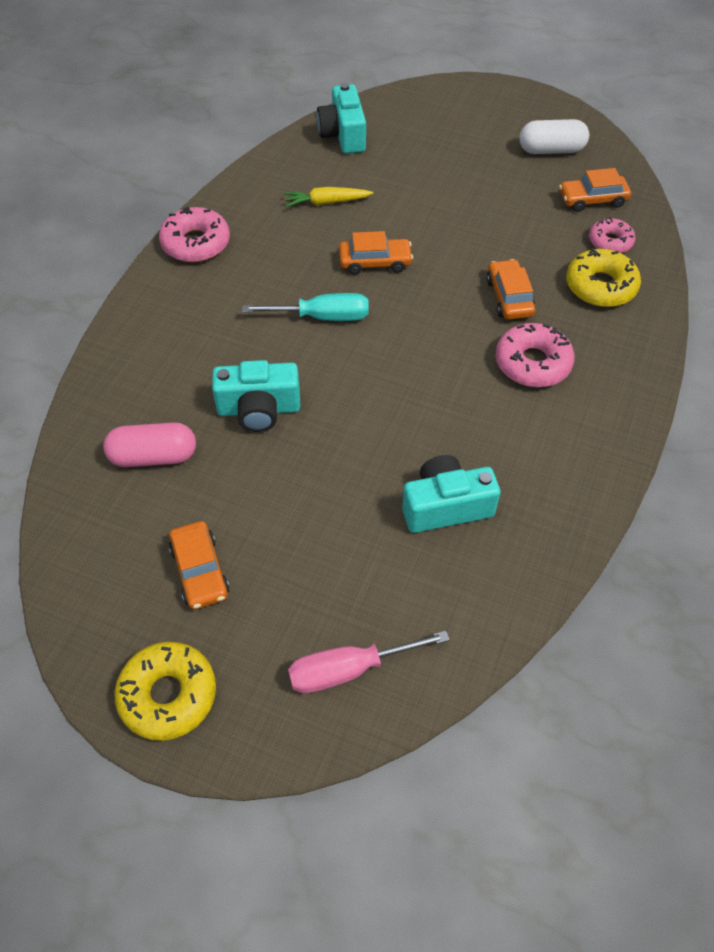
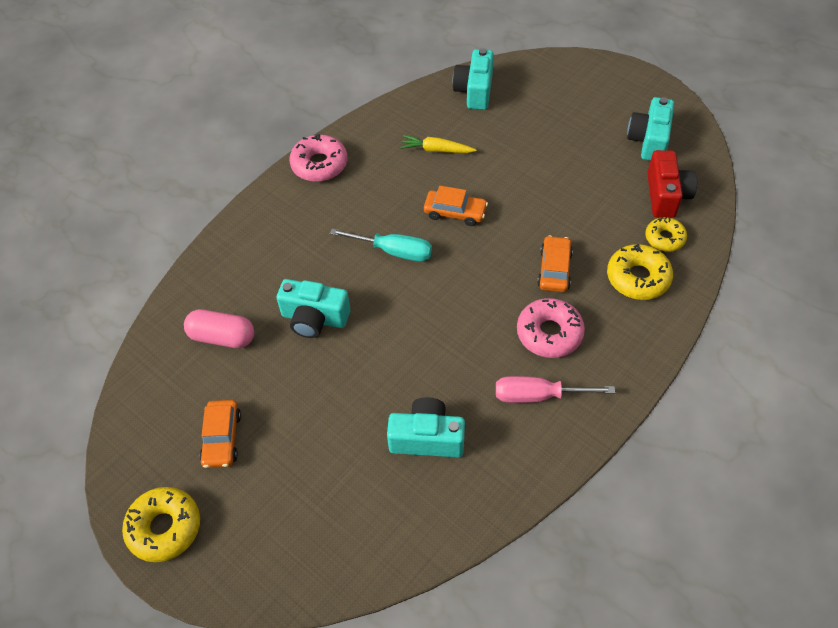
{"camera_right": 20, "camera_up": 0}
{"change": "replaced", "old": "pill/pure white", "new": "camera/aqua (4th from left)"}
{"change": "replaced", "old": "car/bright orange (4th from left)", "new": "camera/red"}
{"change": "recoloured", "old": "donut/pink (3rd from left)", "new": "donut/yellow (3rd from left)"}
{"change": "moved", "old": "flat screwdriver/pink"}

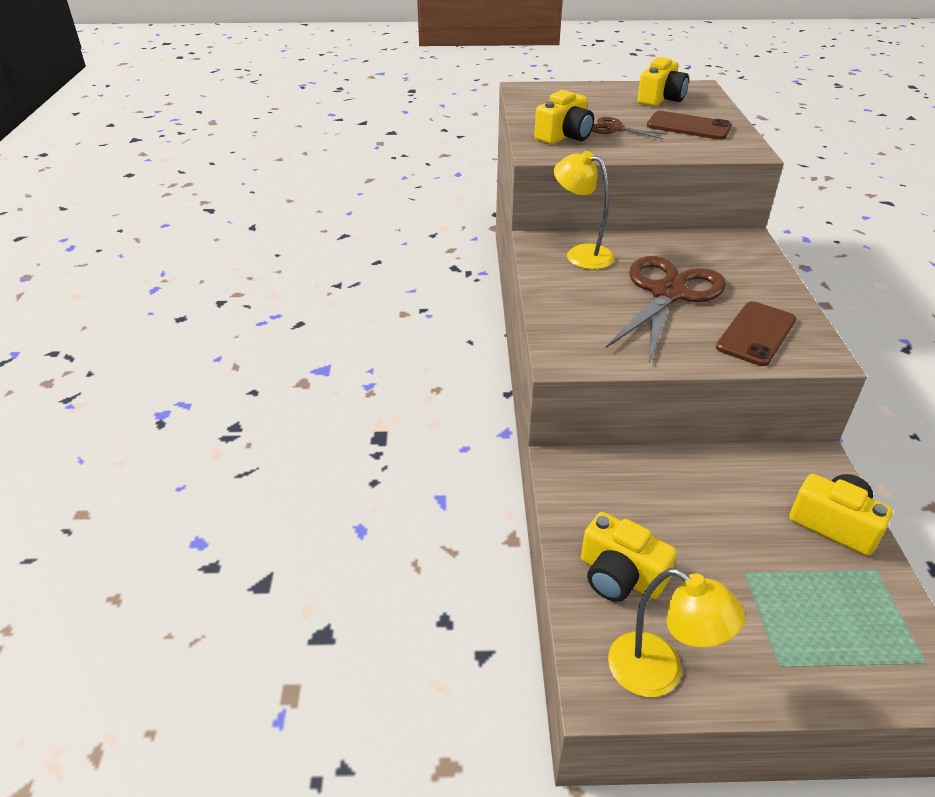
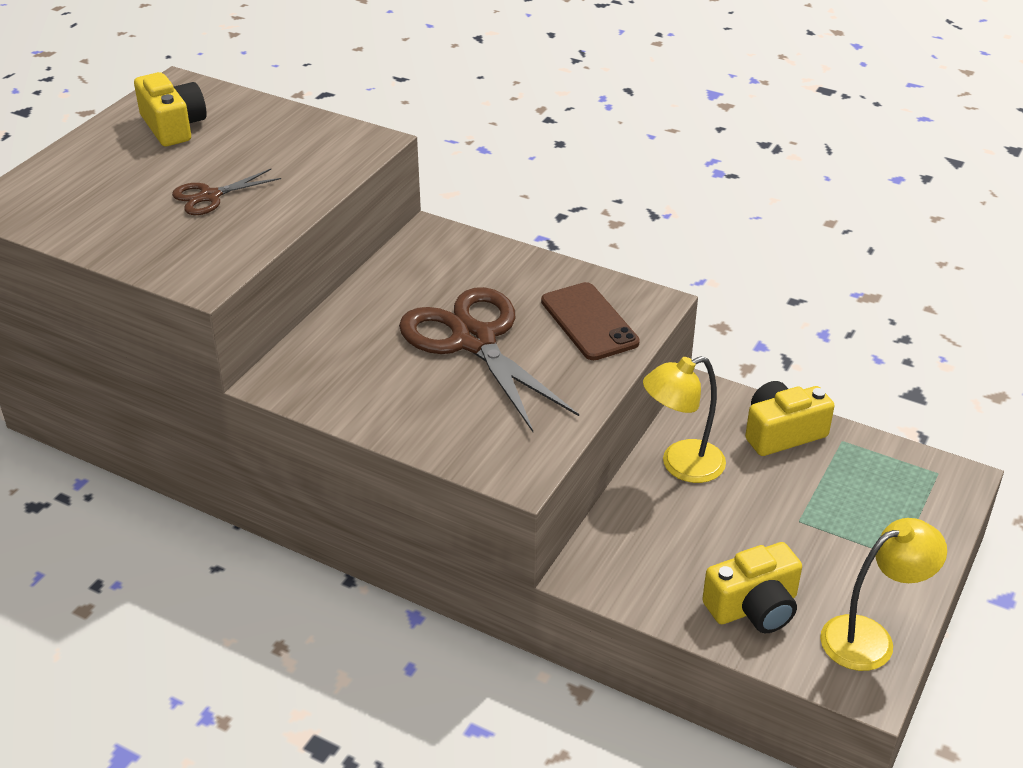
{"camera_right": -60, "camera_up": 0}
{"change": "removed", "old": "camera/yellow (1st from left)"}
{"change": "removed", "old": "phone/brown (1st from left)"}
{"change": "moved", "old": "desk lamp/yellow (1st from left)"}

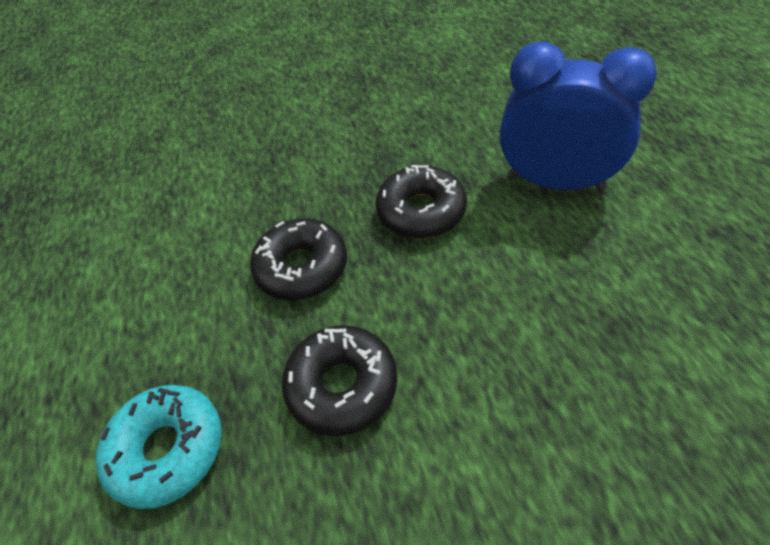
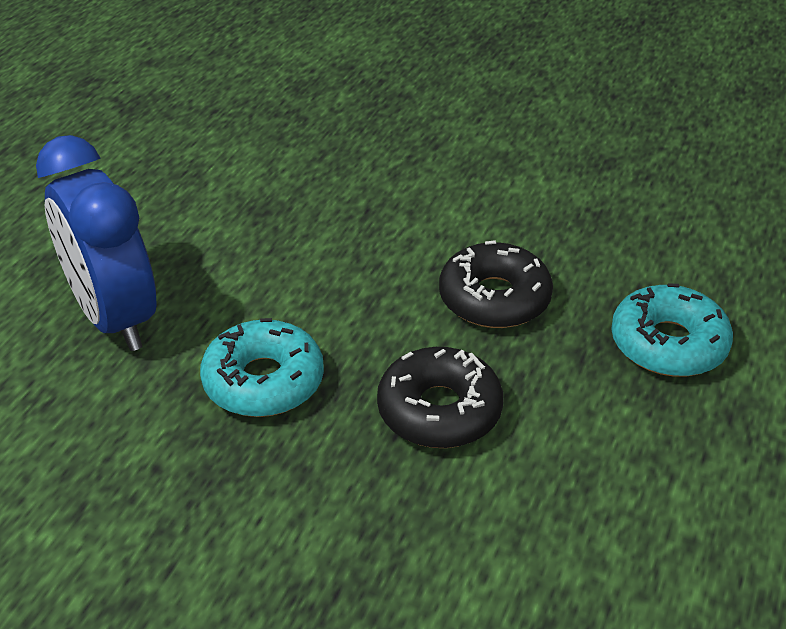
{"camera_right": -145, "camera_up": -10}
{"change": "recoloured", "old": "donut/jet-black (3rd from left)", "new": "donut/aqua (1st from left)"}

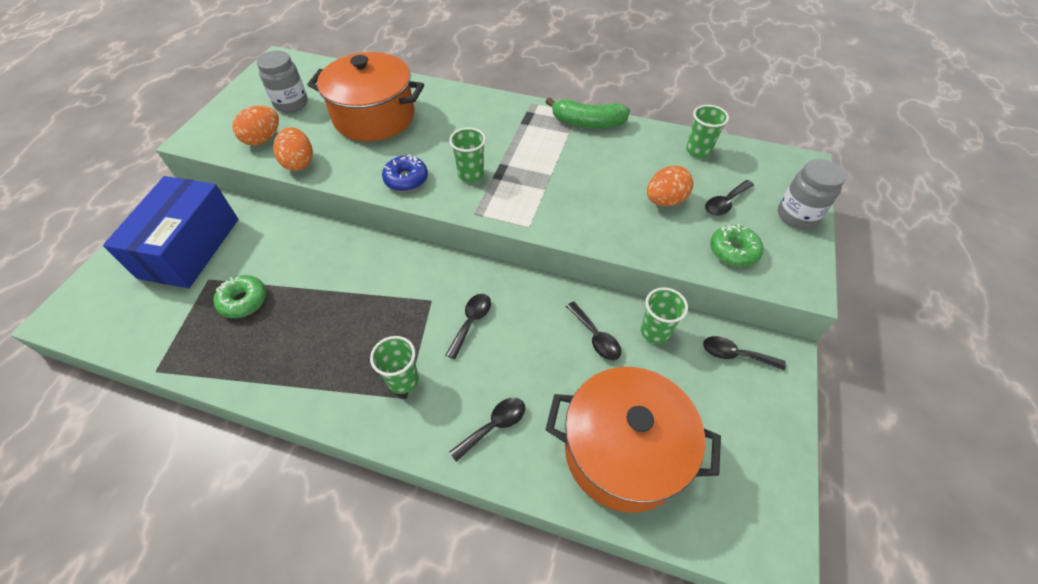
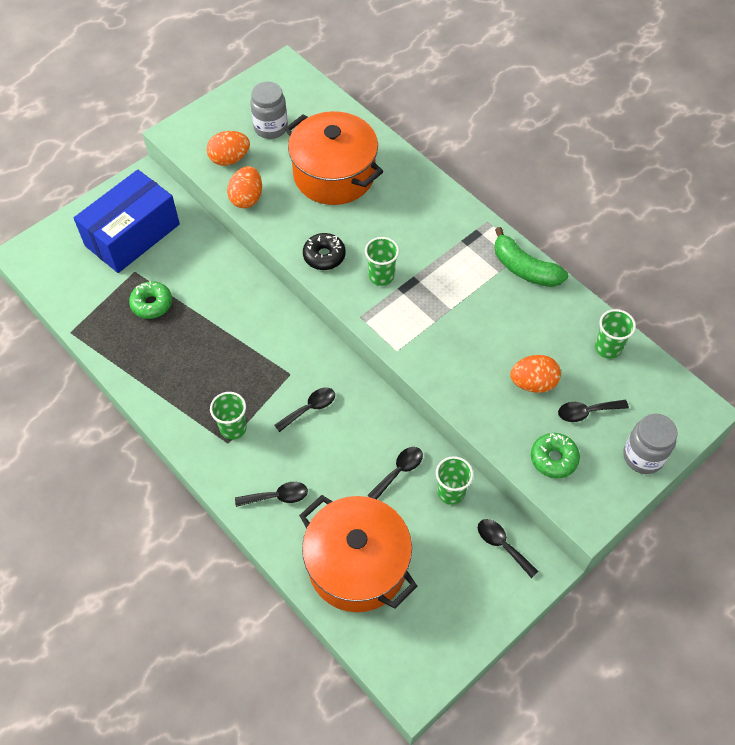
{"camera_right": 30, "camera_up": 5}
{"change": "recoloured", "old": "donut/cobalt", "new": "donut/jet-black"}
{"change": "turned", "old": "spoon/jet-black (3rd from left)", "degrees": -135}

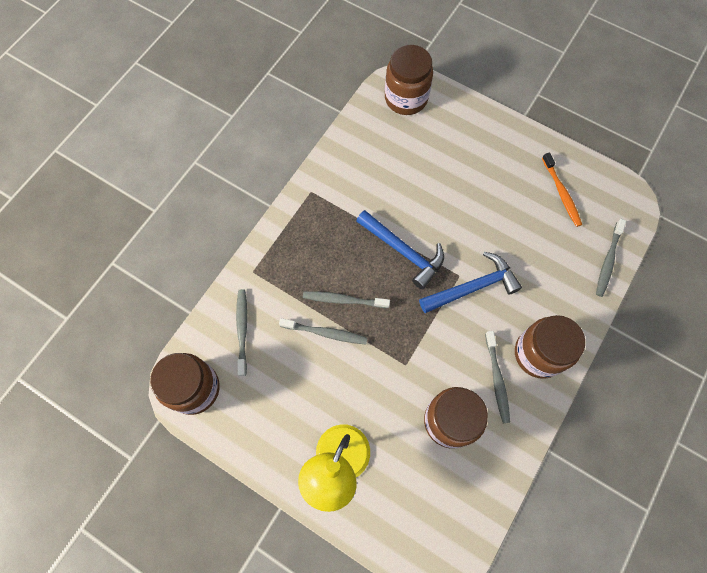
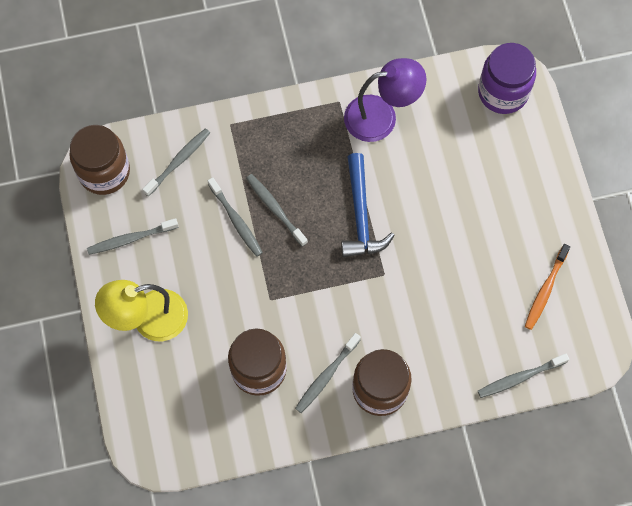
{"camera_right": 45, "camera_up": 0}
{"change": "recoloured", "old": "jam jar/brown (2nd from left)", "new": "jam jar/purple"}
{"change": "removed", "old": "carpenter's hammer/cobalt (2nd from left)"}
{"change": "added", "new": "desk lamp/purple"}
{"change": "added", "new": "dental brush/ash-grey (1st from left)"}

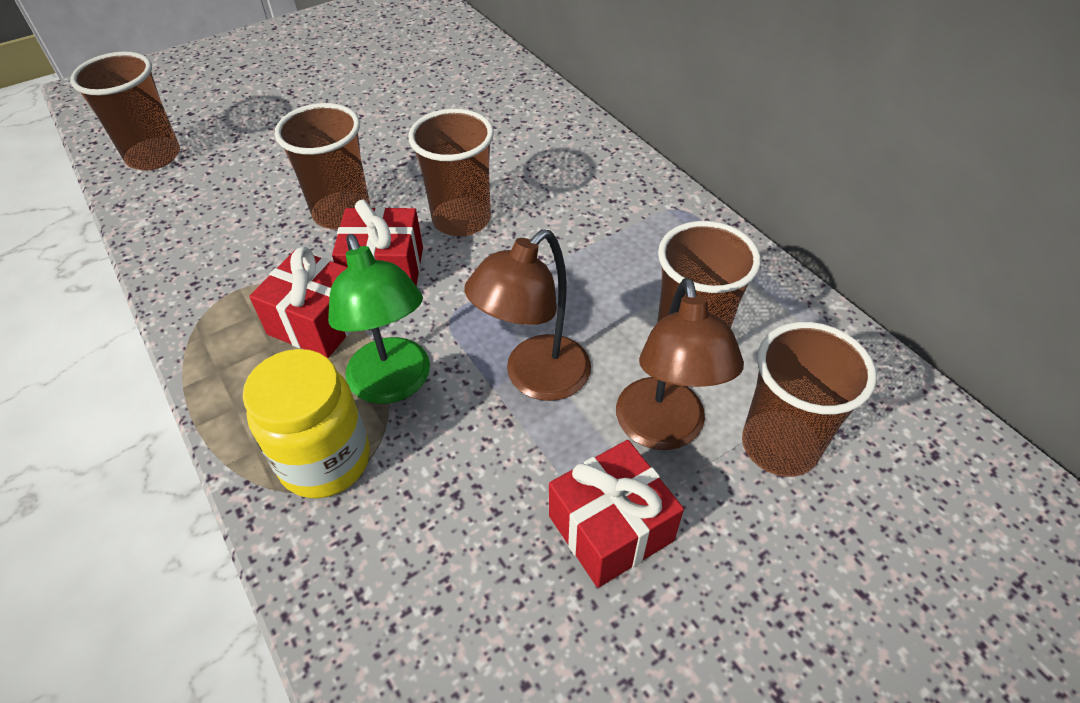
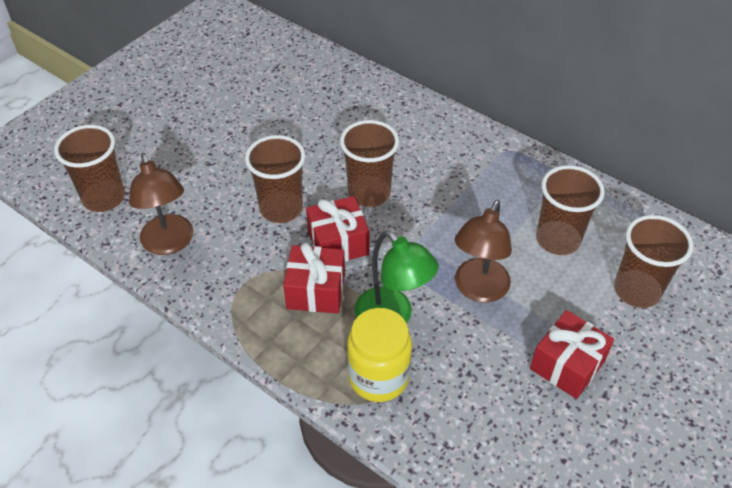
{"camera_right": -20, "camera_up": 0}
{"change": "moved", "old": "desk lamp/brown (2nd from left in the first image)", "new": "desk lamp/brown (1st from left)"}

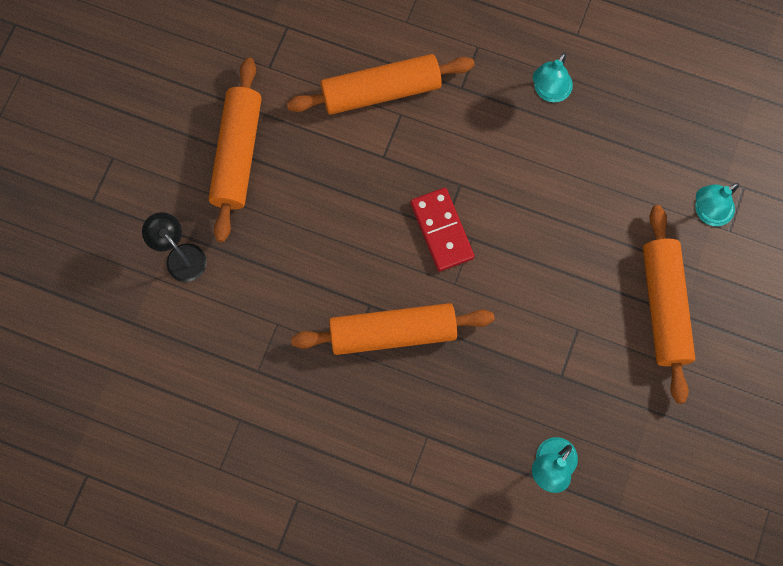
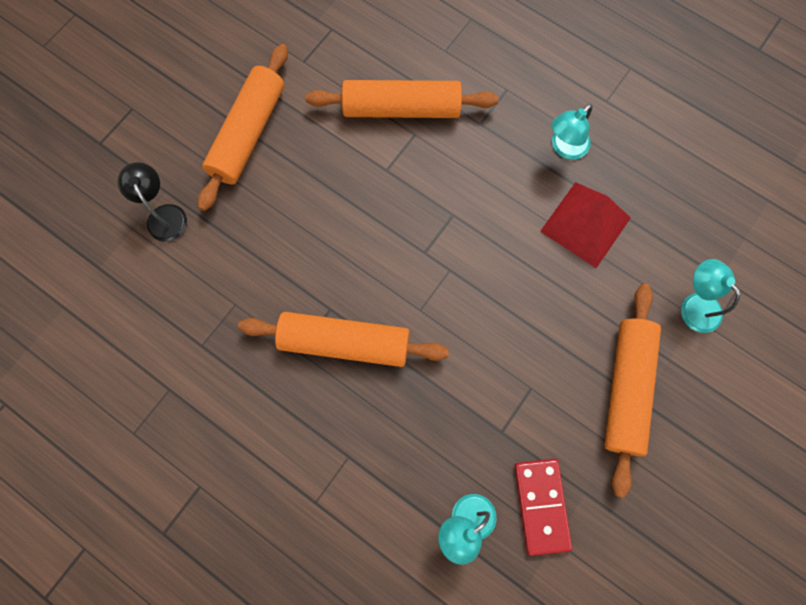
{"camera_right": 15, "camera_up": 0}
{"change": "turned", "old": "desk lamp/aqua (3rd from left)", "degrees": 75}
{"change": "moved", "old": "domino tile/red"}
{"change": "added", "new": "solid pyramid/red"}

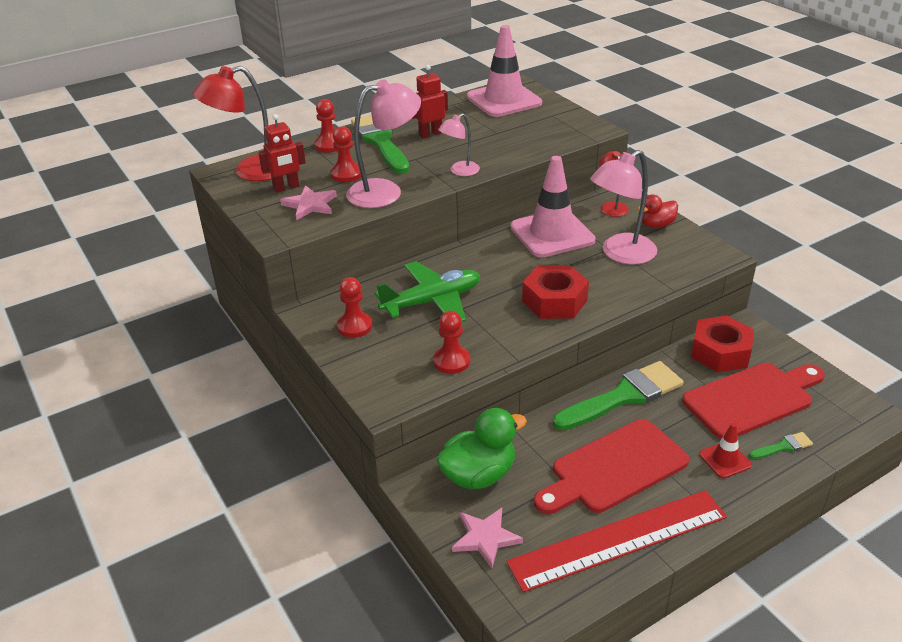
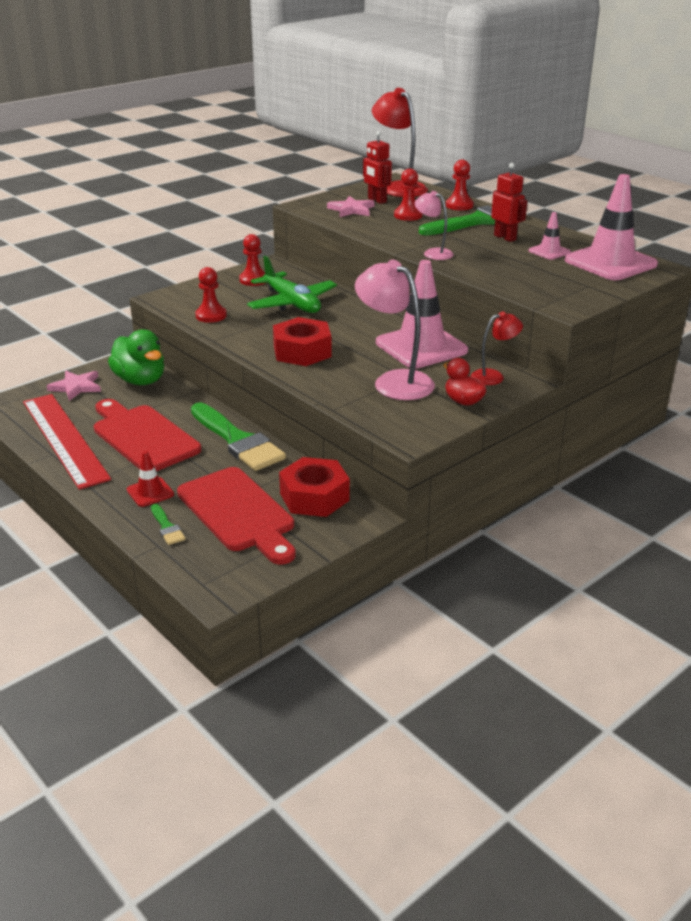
{"camera_right": 80, "camera_up": -5}
{"change": "removed", "old": "desk lamp/pink (1st from left)"}
{"change": "added", "new": "road cone/pink (2nd from left)"}

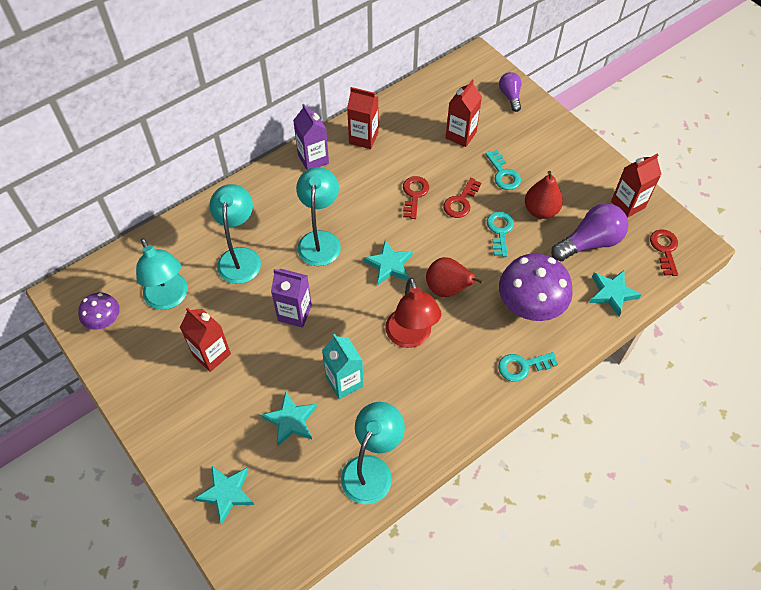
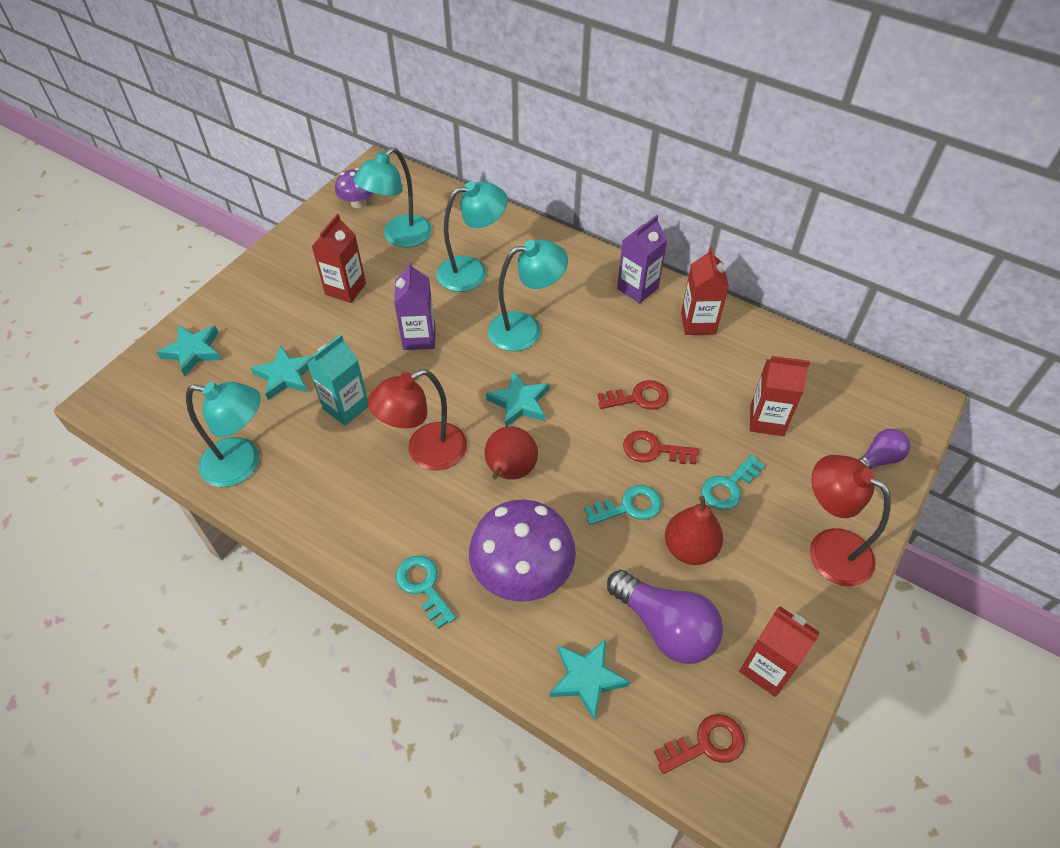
{"camera_right": 70, "camera_up": -5}
{"change": "added", "new": "desk lamp/red (2nd from left)"}

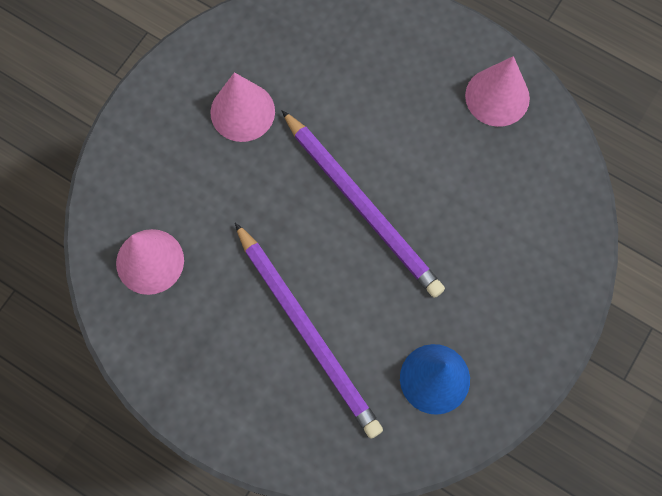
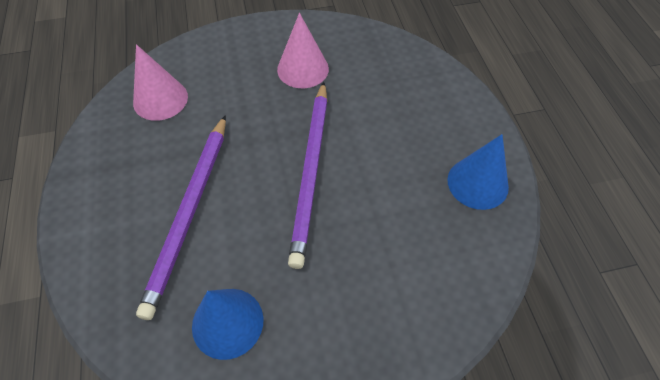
{"camera_right": 45, "camera_up": -15}
{"change": "recoloured", "old": "solid cone/pink (3rd from left)", "new": "solid cone/cobalt (2nd from left)"}

